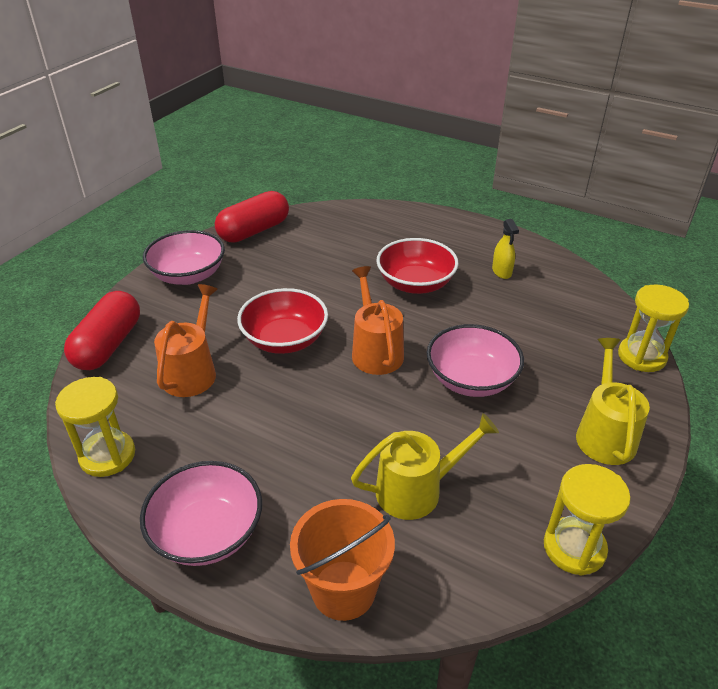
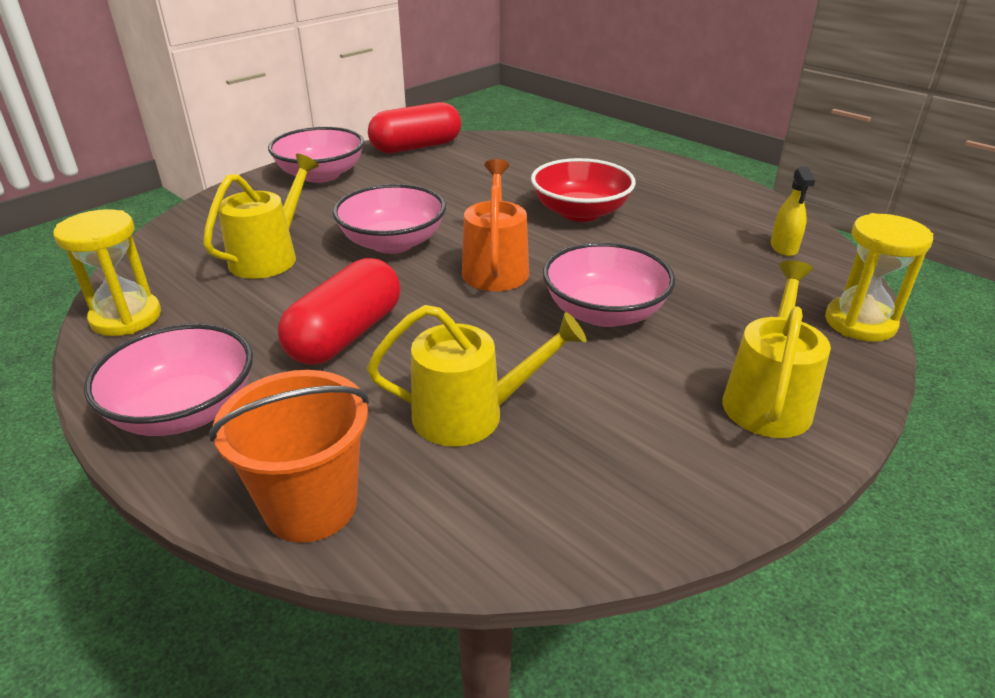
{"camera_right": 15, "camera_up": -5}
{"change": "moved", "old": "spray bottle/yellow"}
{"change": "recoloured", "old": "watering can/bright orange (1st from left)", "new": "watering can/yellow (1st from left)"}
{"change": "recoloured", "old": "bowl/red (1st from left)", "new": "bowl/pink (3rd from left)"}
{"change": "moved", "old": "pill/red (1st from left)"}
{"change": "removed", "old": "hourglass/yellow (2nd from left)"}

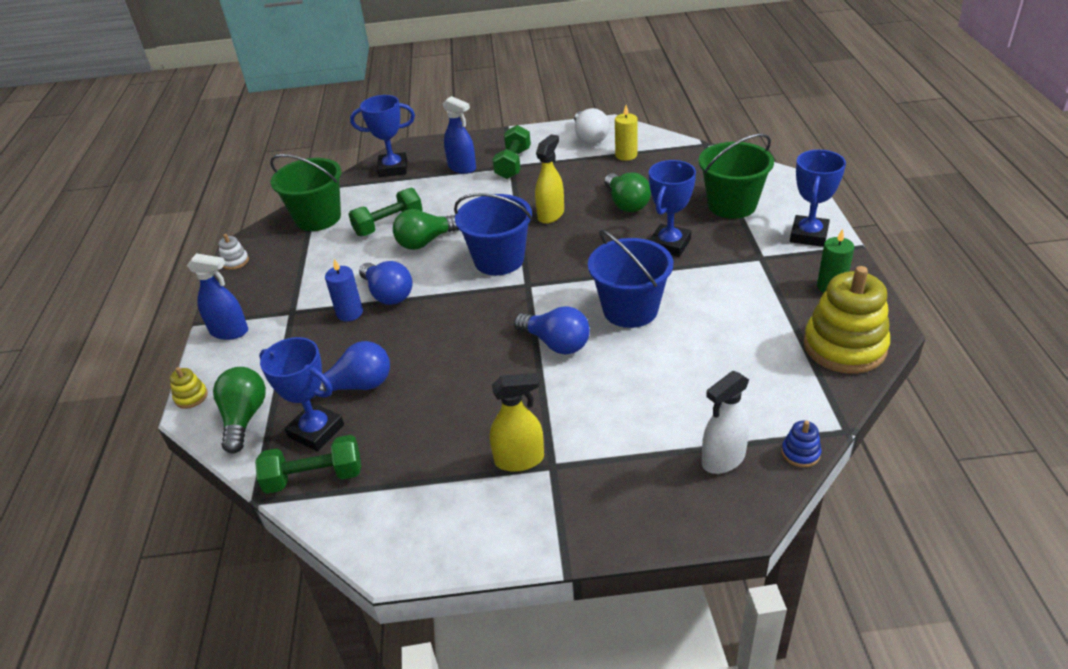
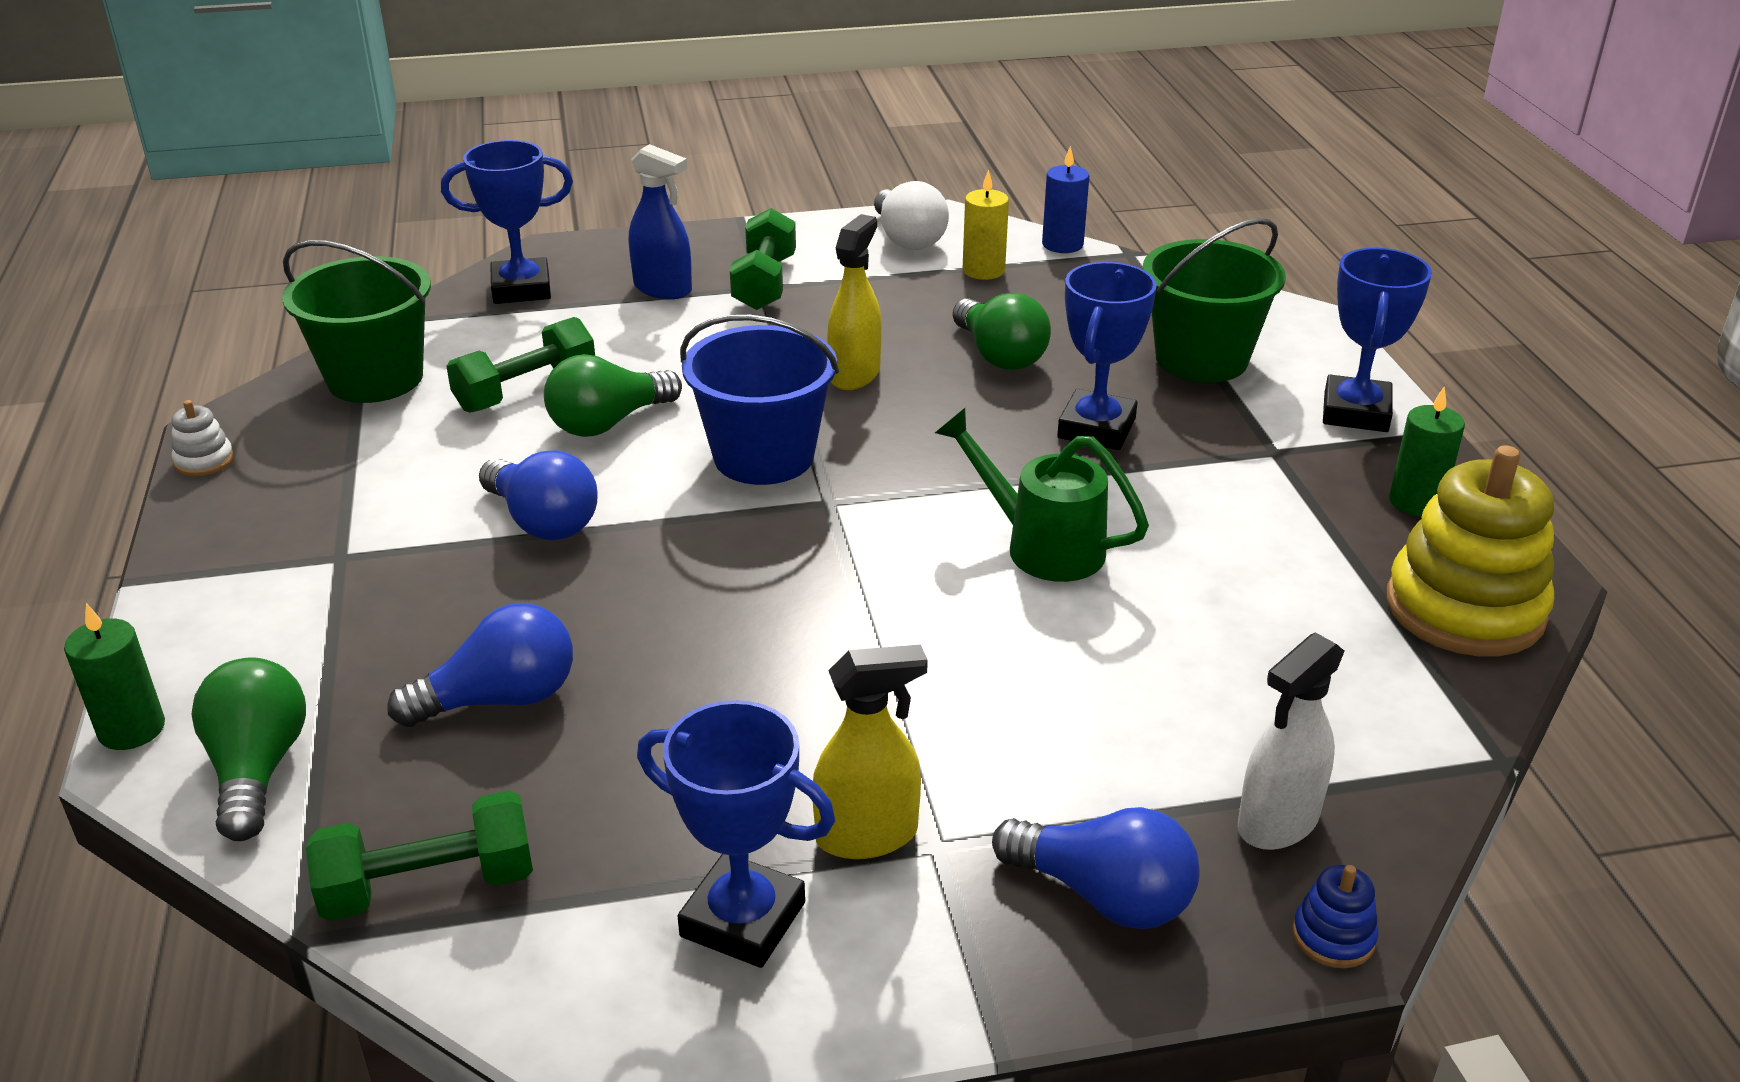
{"camera_right": -10, "camera_up": -5}
{"change": "replaced", "old": "pail/cobalt (2nd from left)", "new": "watering can/emerald"}
{"change": "removed", "old": "spray bottle/cobalt (1st from left)"}
{"change": "moved", "old": "candle/cobalt"}
{"change": "moved", "old": "light bulb/cobalt (3rd from left)"}
{"change": "moved", "old": "trophy/cobalt (1st from left in the first image)", "new": "trophy/cobalt (2nd from left)"}
{"change": "replaced", "old": "stacking rings/yellow (1st from left)", "new": "candle/emerald (1st from left)"}
{"change": "moved", "old": "stacking rings/cobalt"}

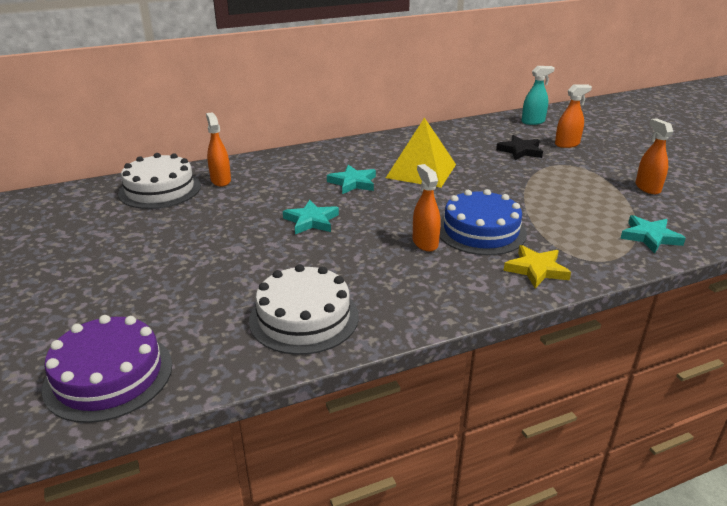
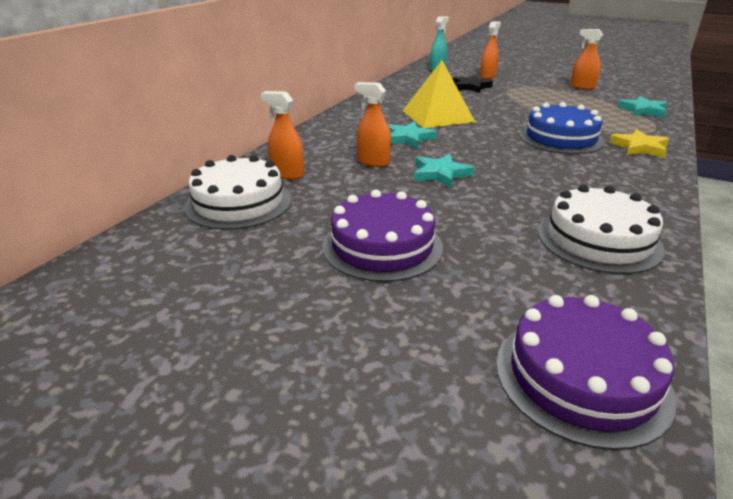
{"camera_right": -40, "camera_up": 0}
{"change": "moved", "old": "spray bottle/bright orange (2nd from left)"}
{"change": "added", "new": "layer cake/purple (1st from left)"}

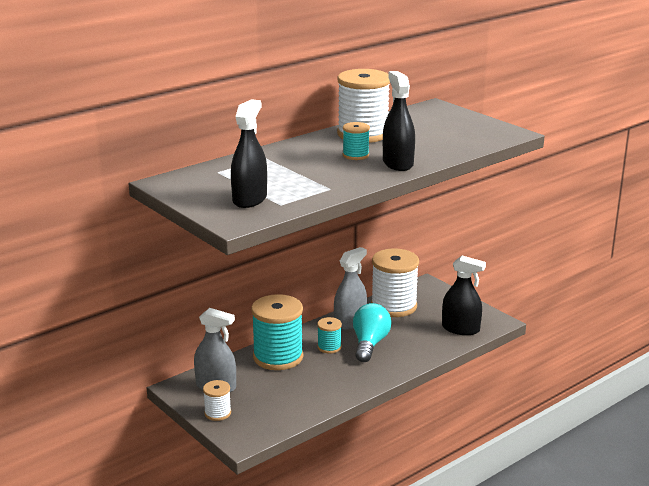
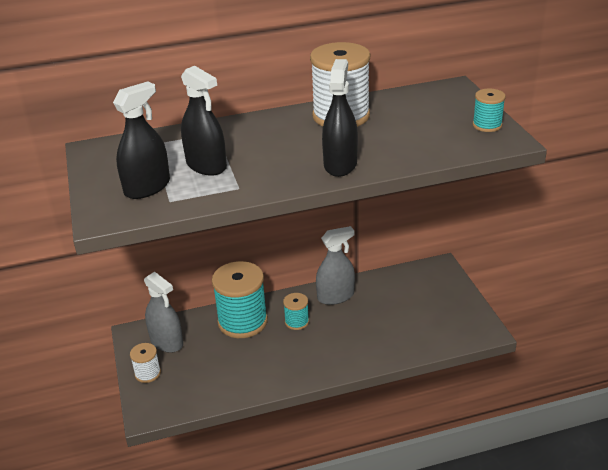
{"camera_right": 25, "camera_up": 10}
{"change": "moved", "old": "spool/aqua (3rd from left)"}
{"change": "removed", "old": "spool/pure white (3rd from left)"}
{"change": "moved", "old": "spray bottle/jet-black (3rd from left in the first image)", "new": "spray bottle/jet-black (2nd from left)"}
{"change": "removed", "old": "light bulb/aqua"}

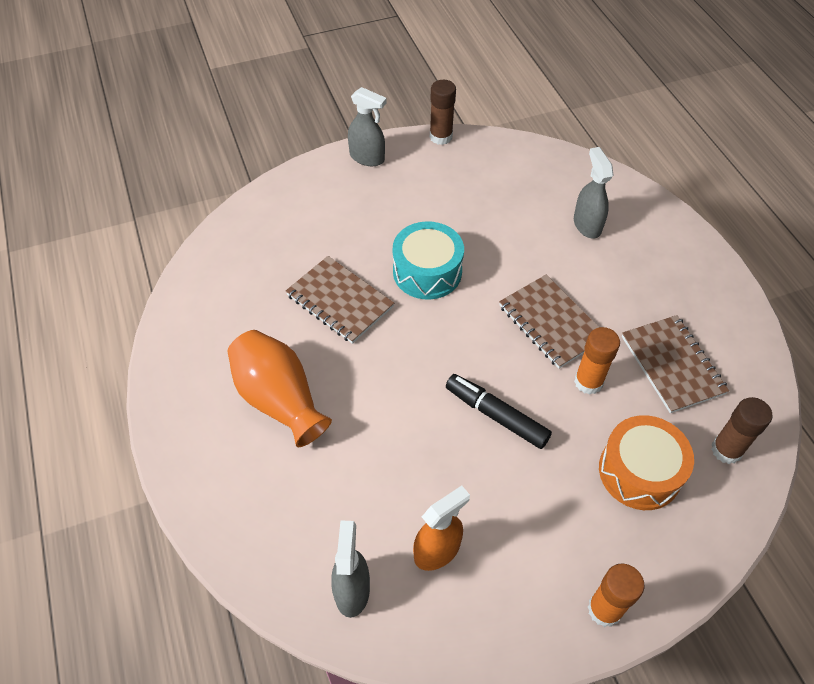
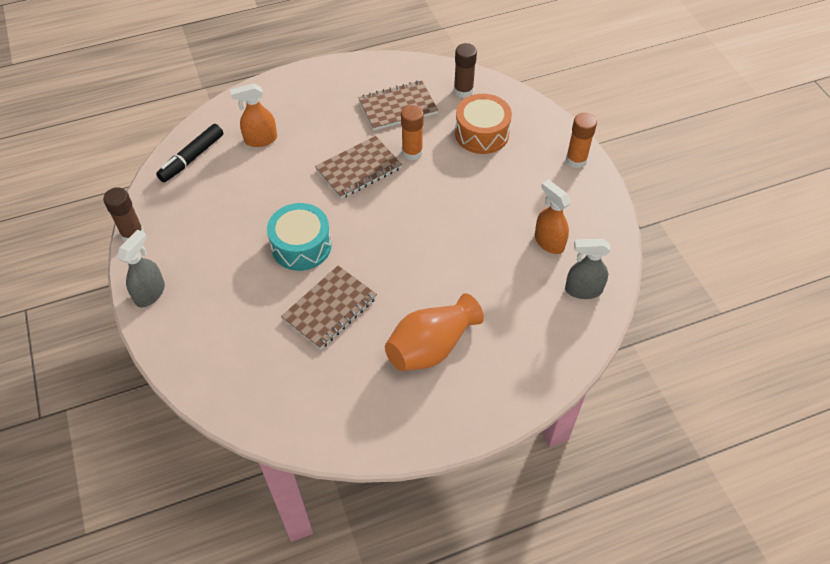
{"camera_right": -90, "camera_up": 0}
{"change": "recoloured", "old": "spray bottle/ash-grey (3rd from left)", "new": "spray bottle/bright orange (1st from left)"}
{"change": "moved", "old": "marker/jet-black"}

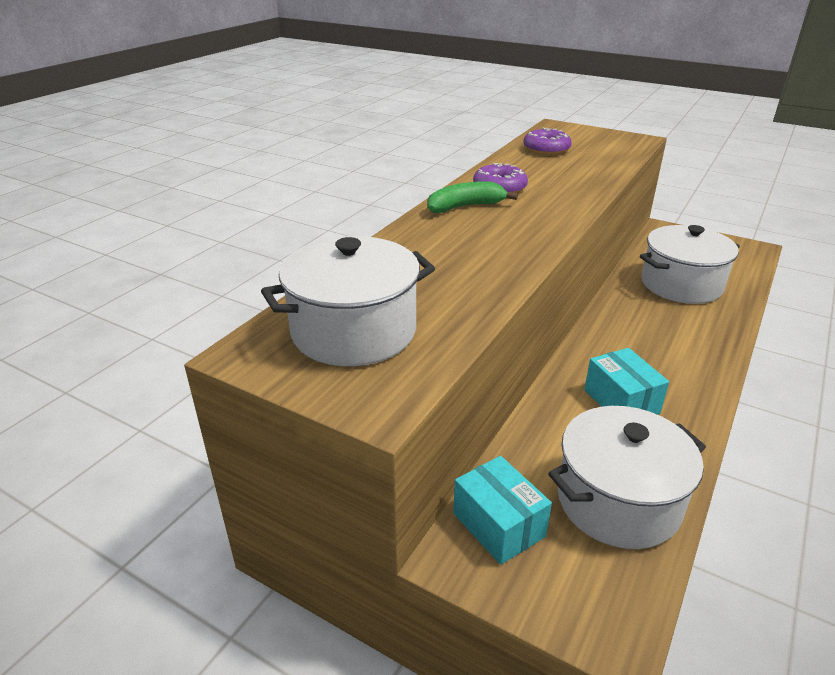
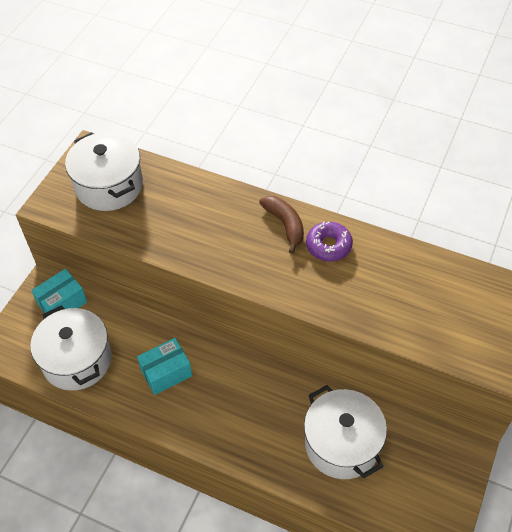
{"camera_right": 85, "camera_up": 20}
{"change": "removed", "old": "donut/purple (2nd from left)"}
{"change": "recoloured", "old": "banana/emerald", "new": "banana/brown"}

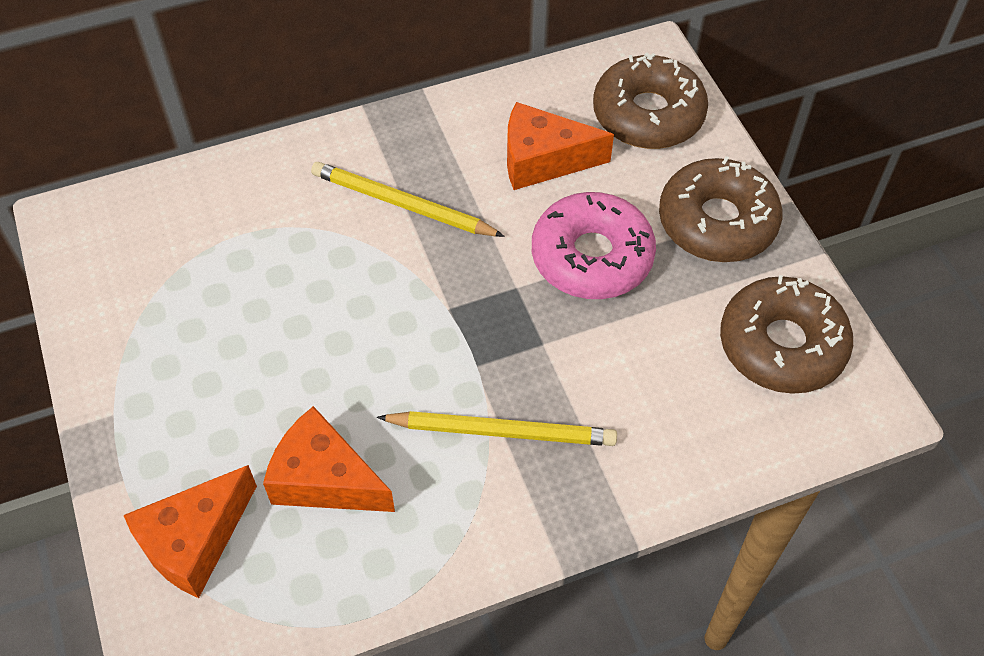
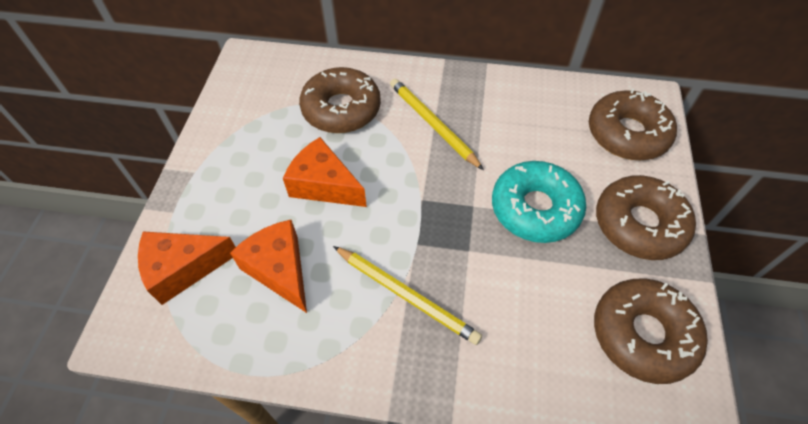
{"camera_right": 30, "camera_up": 0}
{"change": "moved", "old": "piece of cheese/bright orange (3rd from left)"}
{"change": "recoloured", "old": "donut/pink", "new": "donut/aqua"}
{"change": "added", "new": "donut/brown (1st from left)"}

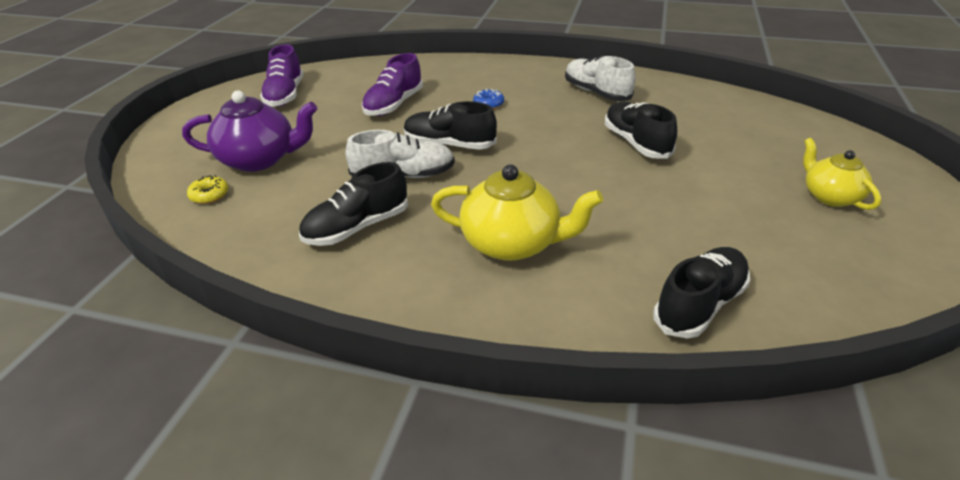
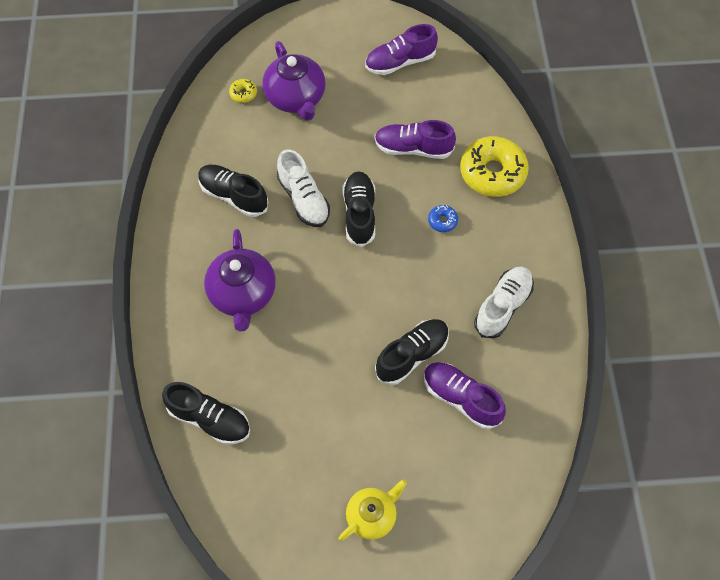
{"camera_right": 70, "camera_up": 25}
{"change": "recoloured", "old": "teapot/yellow (1st from left)", "new": "teapot/purple (1st from left)"}
{"change": "added", "new": "donut/yellow (2nd from left)"}
{"change": "added", "new": "sneaker/purple (3rd from left)"}

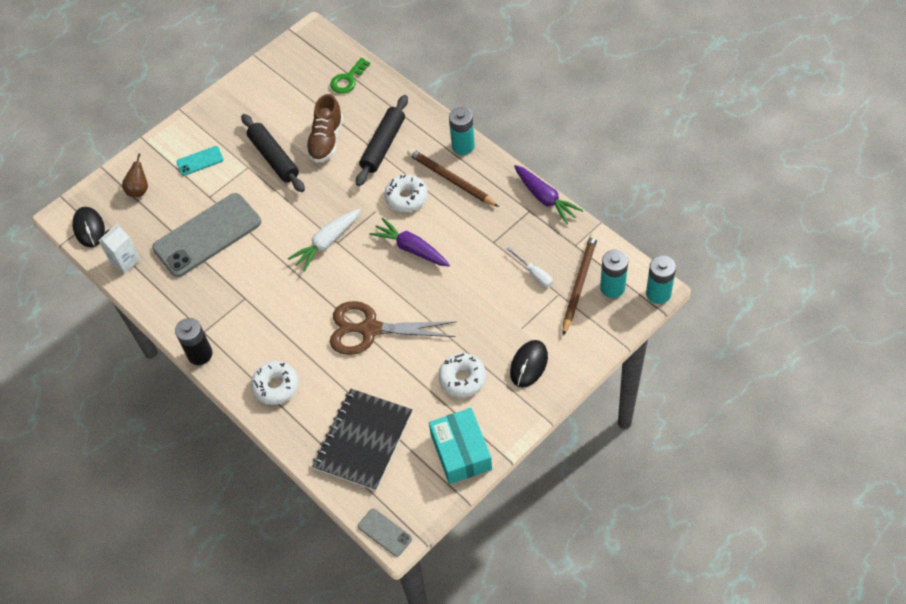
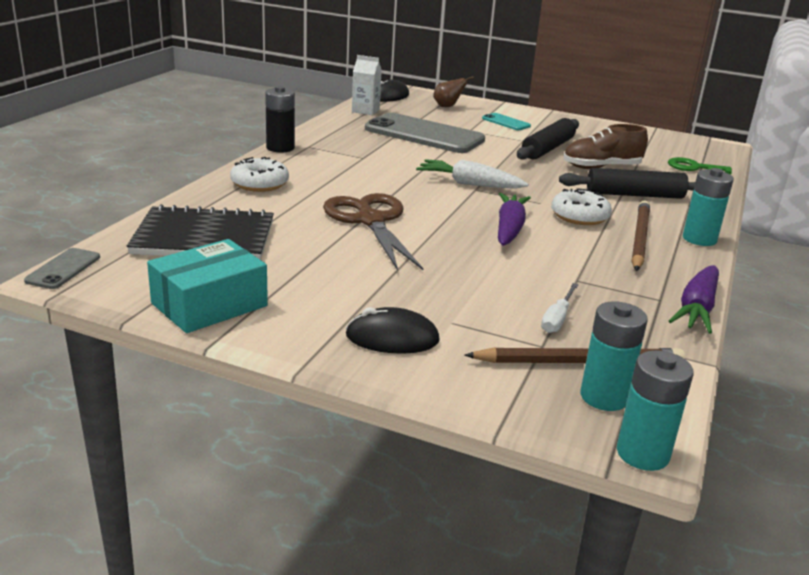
{"camera_right": 60, "camera_up": -30}
{"change": "removed", "old": "donut/pure white (3rd from left)"}

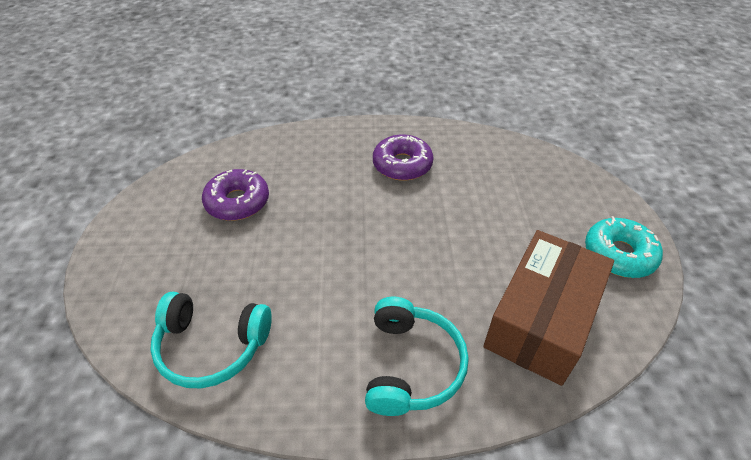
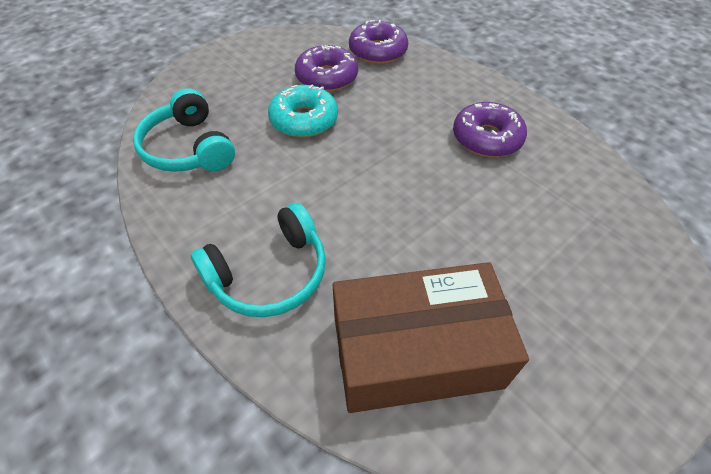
{"camera_right": 50, "camera_up": 5}
{"change": "moved", "old": "donut/aqua"}
{"change": "added", "new": "donut/purple (2nd from left)"}

